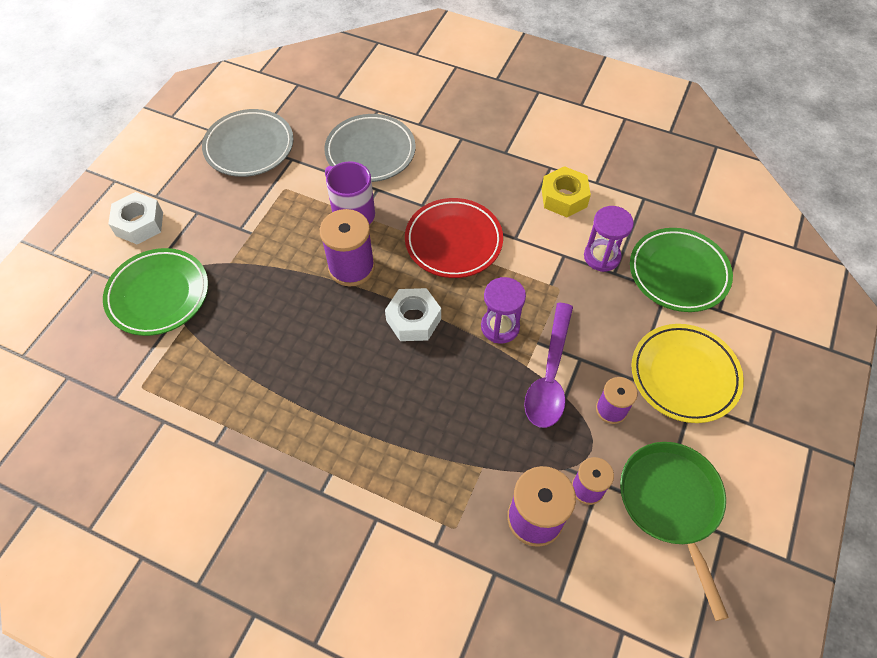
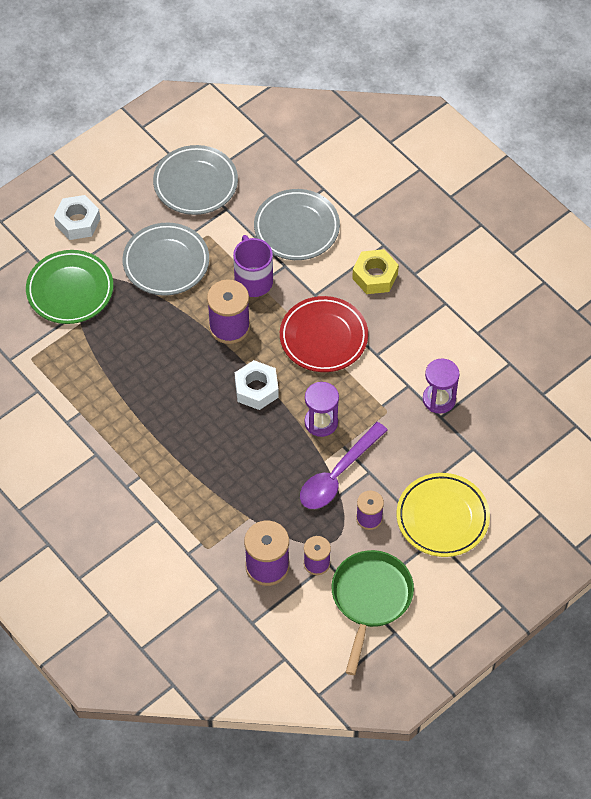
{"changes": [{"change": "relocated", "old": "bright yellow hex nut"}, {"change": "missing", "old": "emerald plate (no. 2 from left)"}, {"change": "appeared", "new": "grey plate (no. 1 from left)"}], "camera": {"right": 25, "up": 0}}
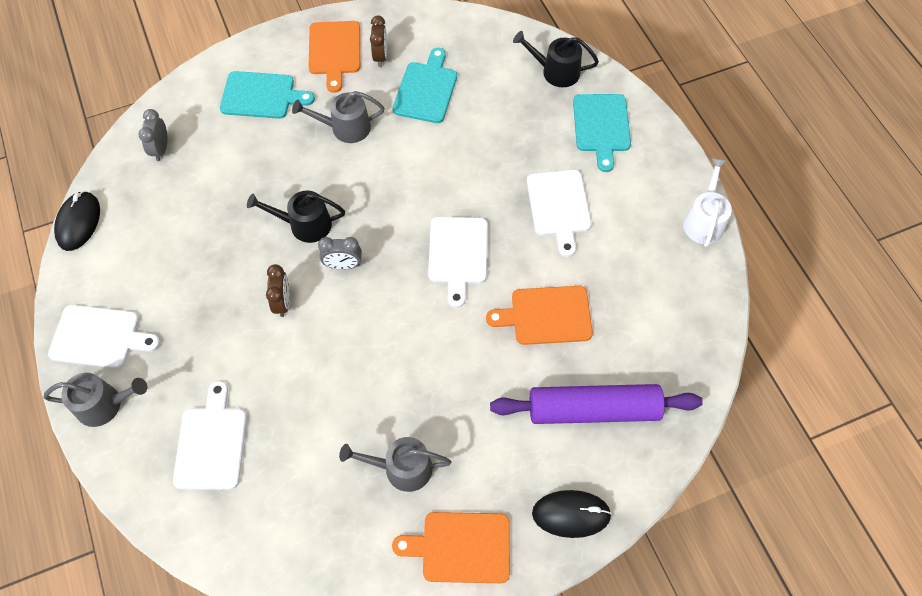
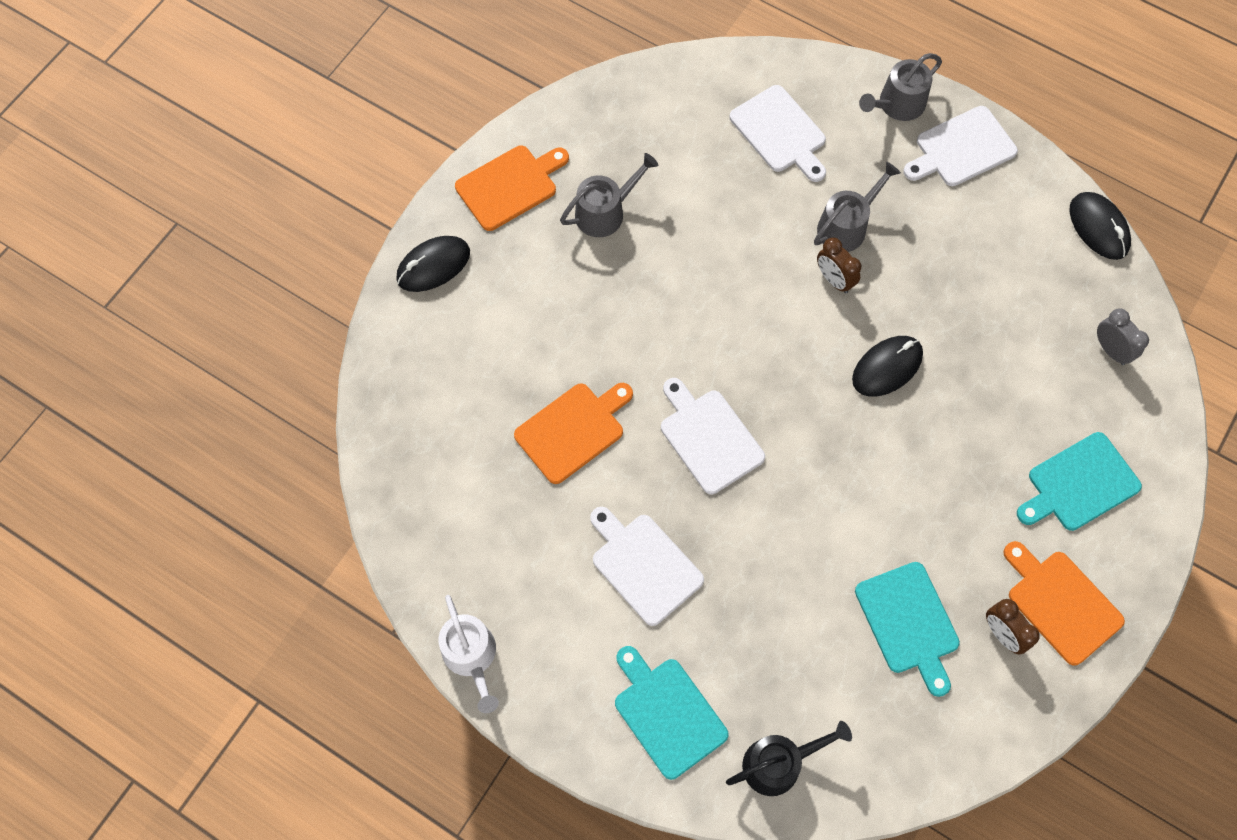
{"changes": [{"change": "relocated", "old": "grey watering can (no. 2 from left)"}, {"change": "exchanged", "old": "ebony watering can (no. 1 from left)", "new": "ebony PC mouse (no. 2 from left)"}, {"change": "missing", "old": "grey clock (no. 2 from left)"}, {"change": "missing", "old": "purple pastry roller"}], "camera": {"right": 145, "up": 5}}
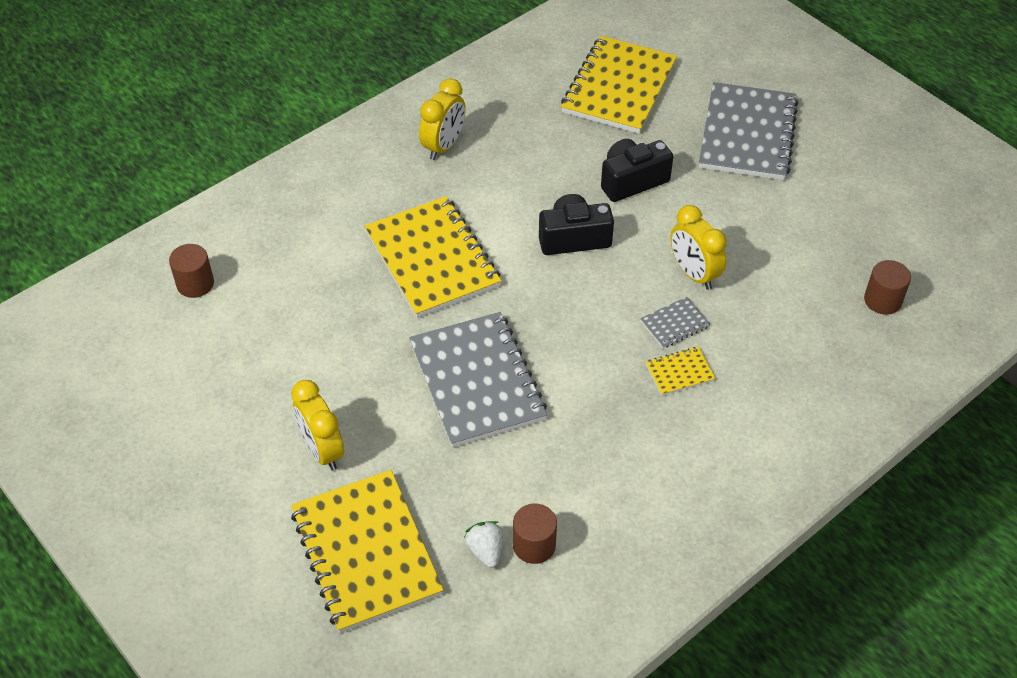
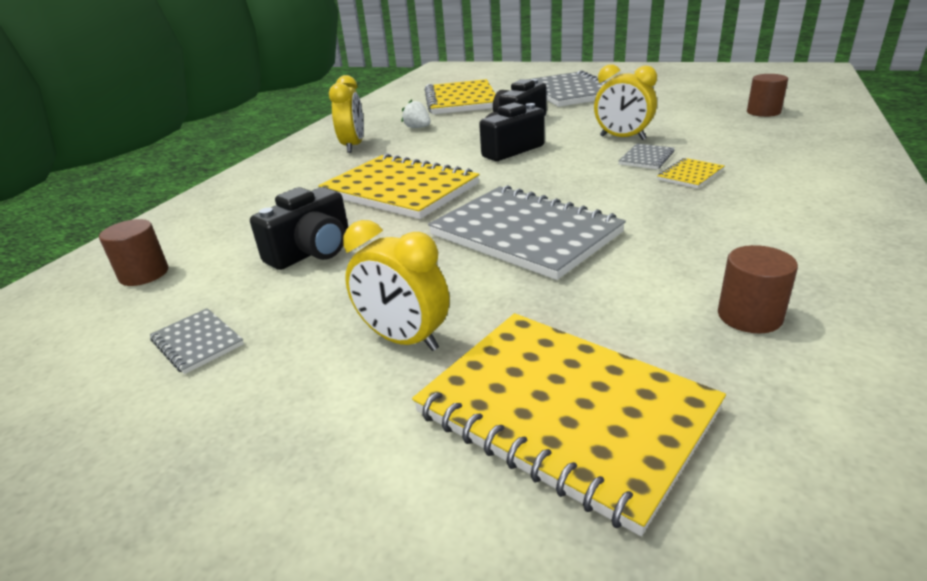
{"changes": [{"change": "relocated", "old": "snow-white toy strawberry"}, {"change": "appeared", "new": "ebony camera (no. 1 from left)"}, {"change": "appeared", "new": "grey exercise book (no. 1 from left)"}], "camera": {"right": -25, "up": -20}}
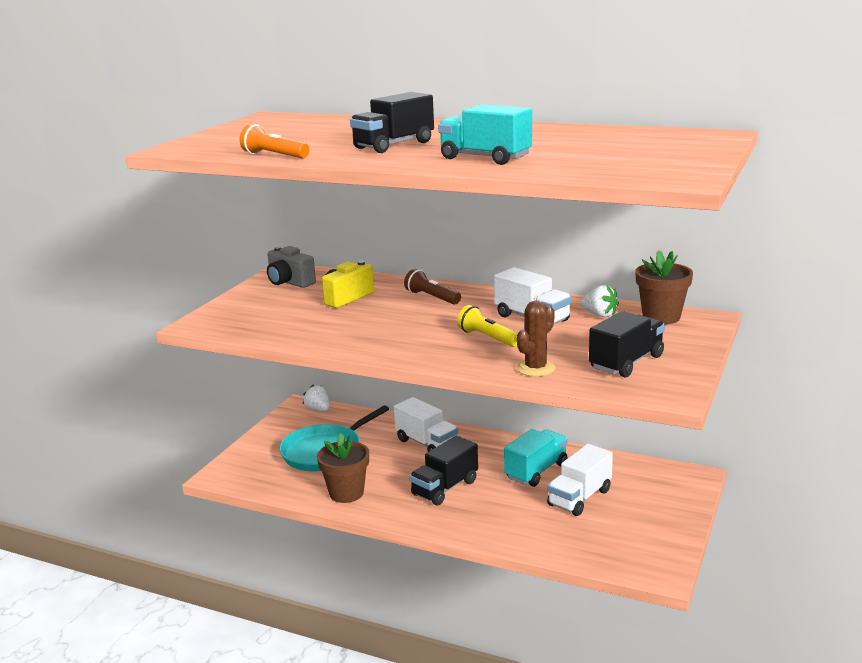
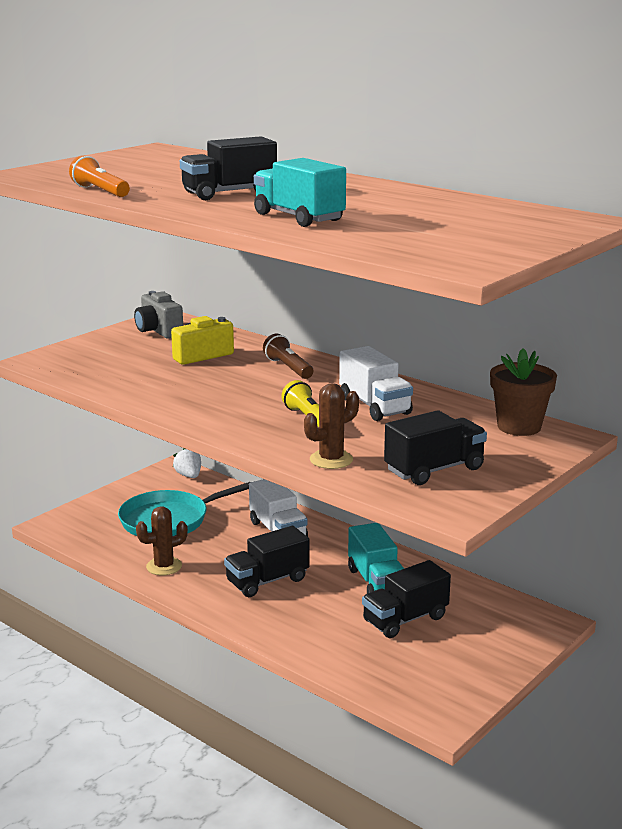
{"changes": [{"change": "missing", "old": "snow-white toy strawberry (no. 2 from left)"}, {"change": "spun", "old": "aqua toy truck (no. 2 from left)", "degrees": 105}, {"change": "exchanged", "old": "dark brown potted plant (no. 1 from left)", "new": "dark brown cactus (no. 1 from left)"}, {"change": "colour", "old": "snow-white toy truck (no. 3 from left)", "new": "ebony toy truck (no. 3 from left)"}], "camera": {"right": 15, "up": 0}}
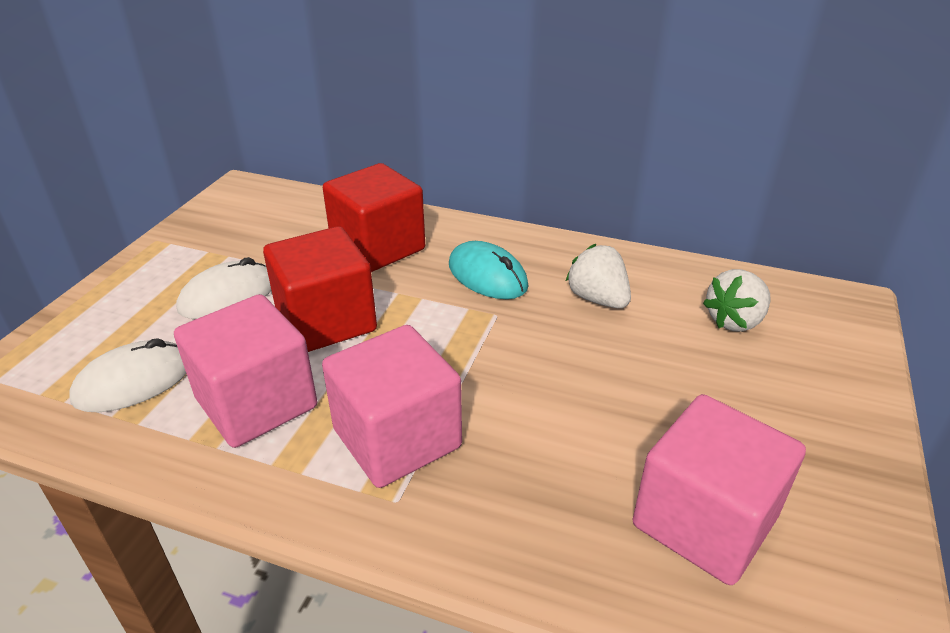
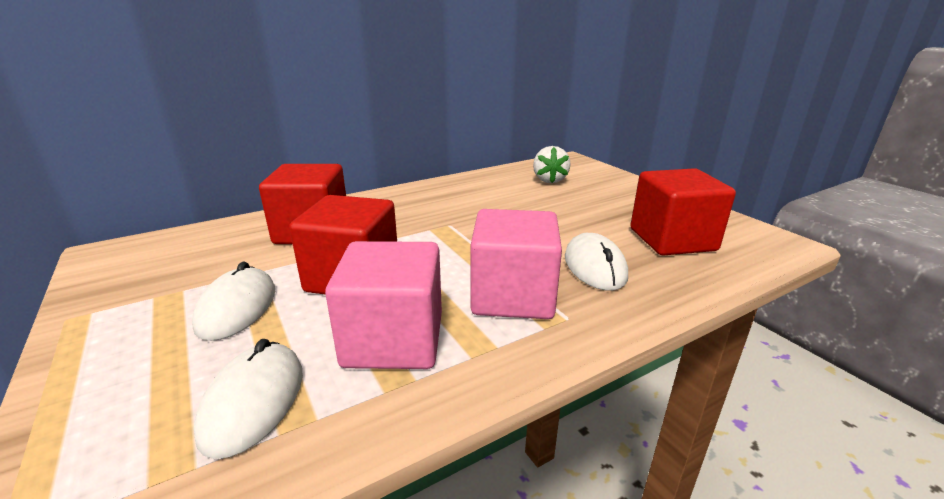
{"changes": [{"change": "missing", "old": "aqua PC mouse"}, {"change": "missing", "old": "snow-white toy strawberry (no. 1 from left)"}, {"change": "colour", "old": "pink cube (no. 3 from left)", "new": "red cube (no. 3 from left)"}, {"change": "appeared", "new": "snow-white PC mouse (no. 3 from left)"}], "camera": {"right": -50, "up": -10}}
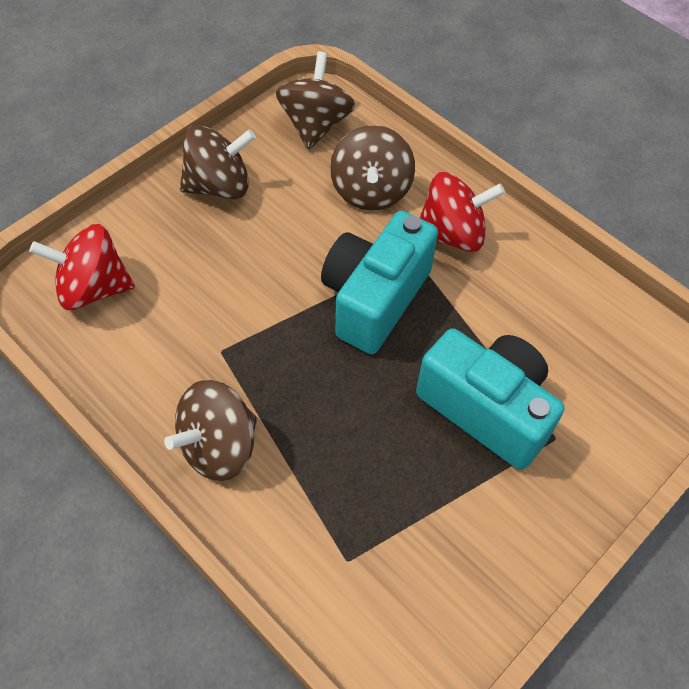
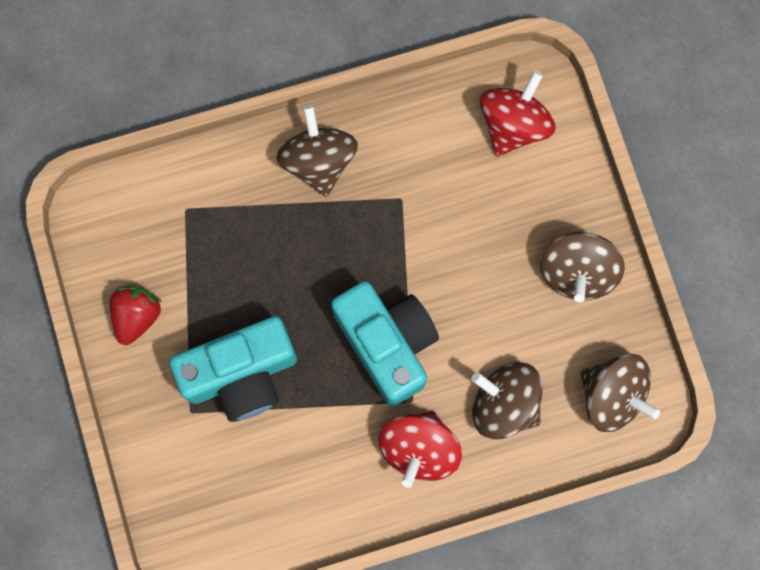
{"changes": [{"change": "appeared", "new": "red toy strawberry"}], "camera": {"right": 120, "up": 20}}
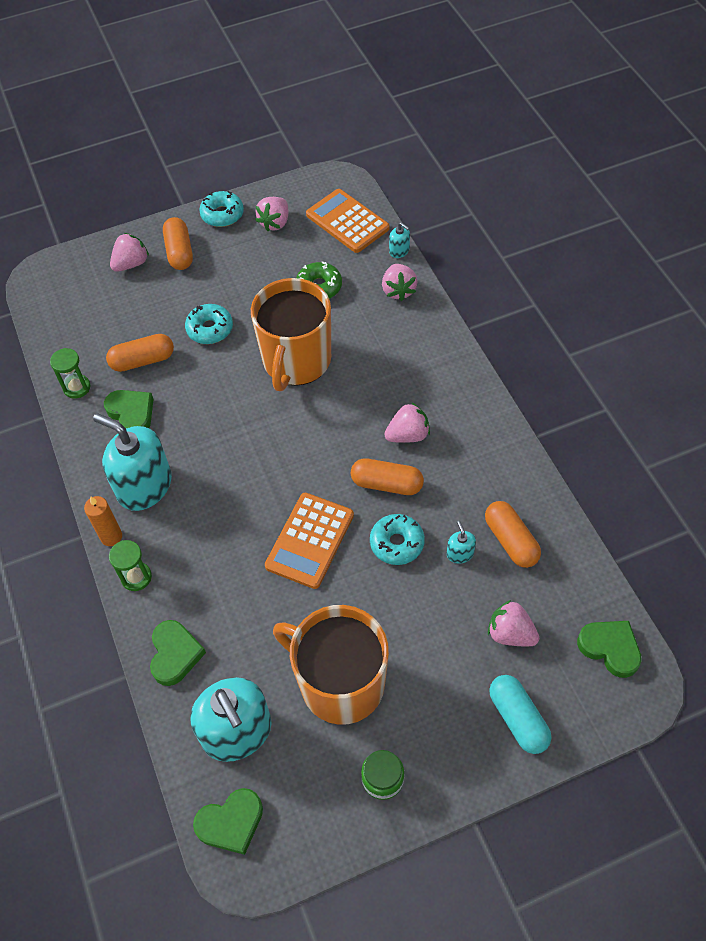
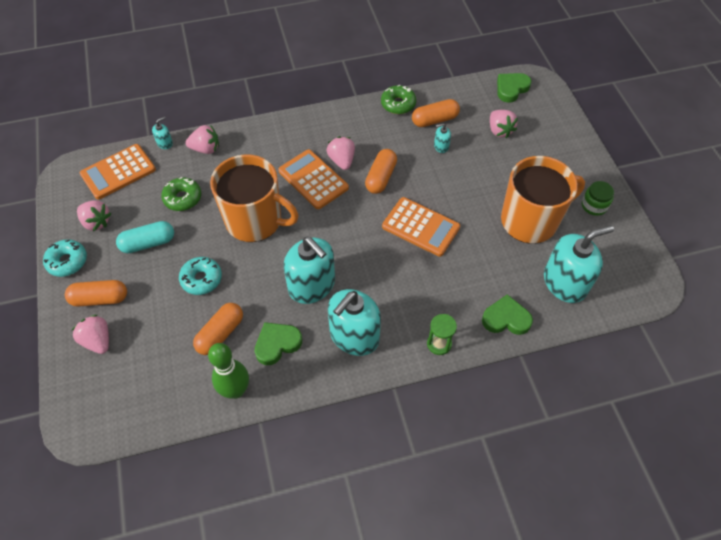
{"changes": [{"change": "spun", "old": "orange pill (no. 1 from left in the first image)", "degrees": 45}, {"change": "exchanged", "old": "emerald hourglass (no. 1 from left)", "new": "emerald bowling pin"}, {"change": "missing", "old": "orange candle"}, {"change": "missing", "old": "aqua doughnut (no. 3 from left)"}, {"change": "spun", "old": "pink toy strawberry (no. 5 from left)", "degrees": -60}, {"change": "spun", "old": "orange tea mug (no. 2 from left)", "degrees": -150}, {"change": "relocated", "old": "aqua pill"}, {"change": "missing", "old": "emerald heart (no. 3 from left)"}, {"change": "appeared", "new": "emerald doughnut (no. 2 from left)"}, {"change": "appeared", "new": "orange pocket calculator (no. 2 from left)"}, {"change": "appeared", "new": "aqua pump bottle (no. 2 from left)"}], "camera": {"right": -85, "up": 0}}
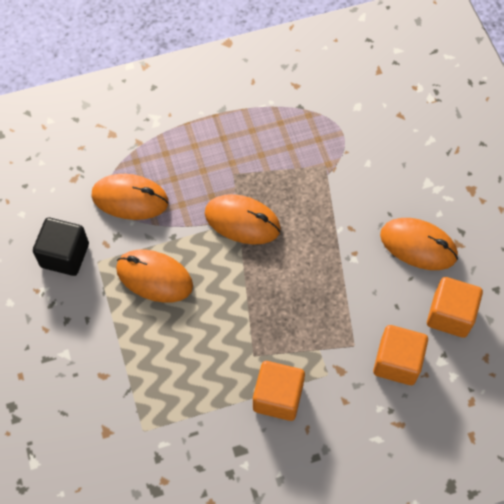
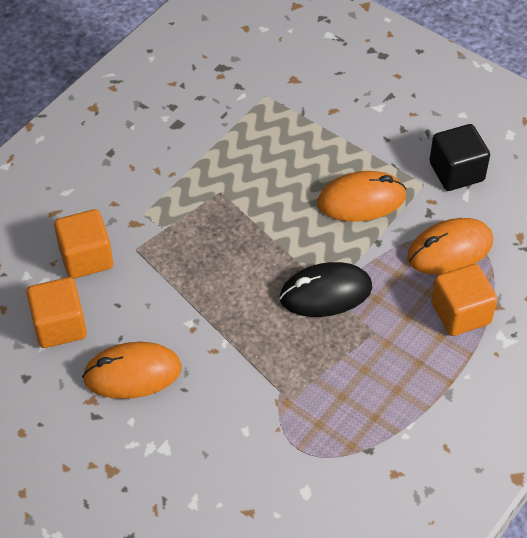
{"changes": [{"change": "colour", "old": "orange PC mouse (no. 3 from left)", "new": "ebony PC mouse"}, {"change": "relocated", "old": "orange cube (no. 1 from left in the first image)", "new": "orange cube (no. 3 from left)"}], "camera": {"right": 145, "up": -10}}
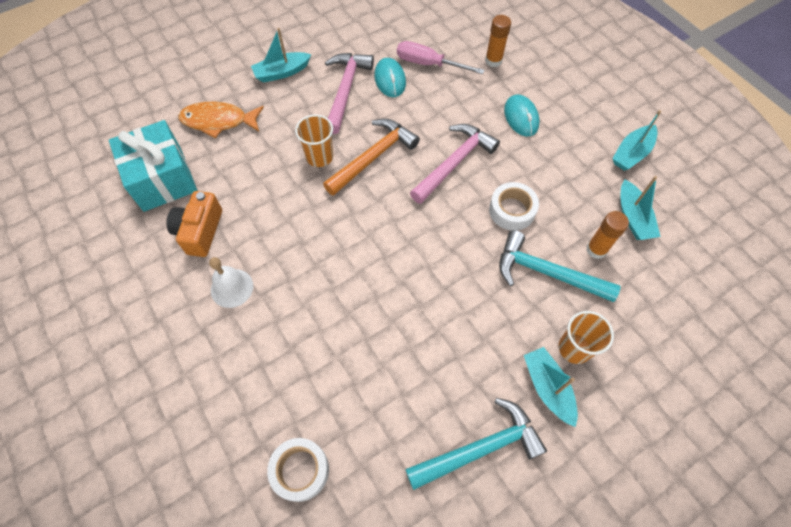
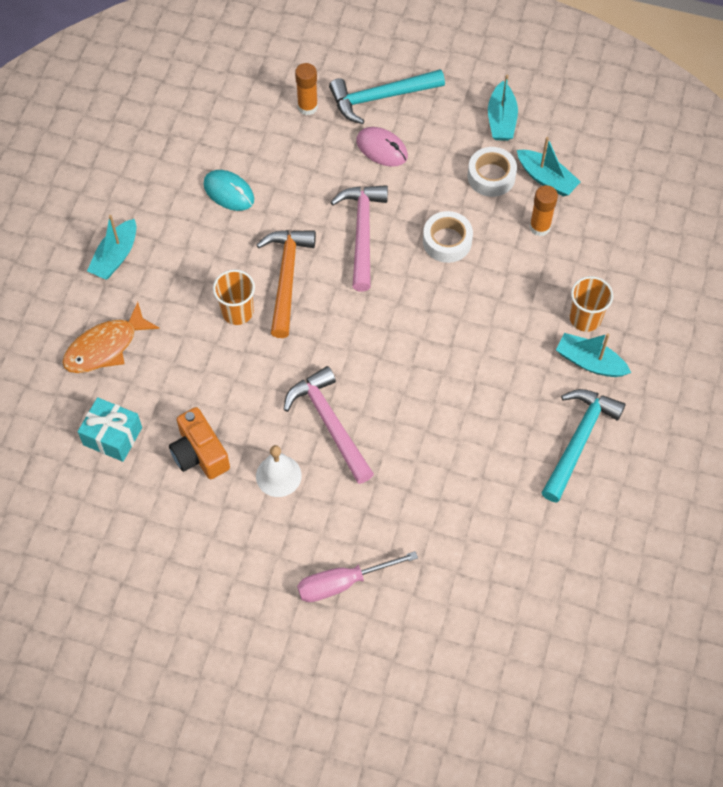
{"changes": [{"change": "relocated", "old": "pink flat screwdriver"}, {"change": "relocated", "old": "pink claw hammer (no. 1 from left)"}, {"change": "colour", "old": "aqua PC mouse (no. 2 from left)", "new": "pink PC mouse"}, {"change": "size", "old": "aqua wrapped gift", "factor": 0.64}, {"change": "relocated", "old": "aqua claw hammer (no. 2 from left in the first image)", "new": "aqua claw hammer (no. 1 from left)"}, {"change": "relocated", "old": "snow-white roll of tape (no. 1 from left in the first image)", "new": "snow-white roll of tape (no. 2 from left)"}], "camera": {"right": -40, "up": 0}}
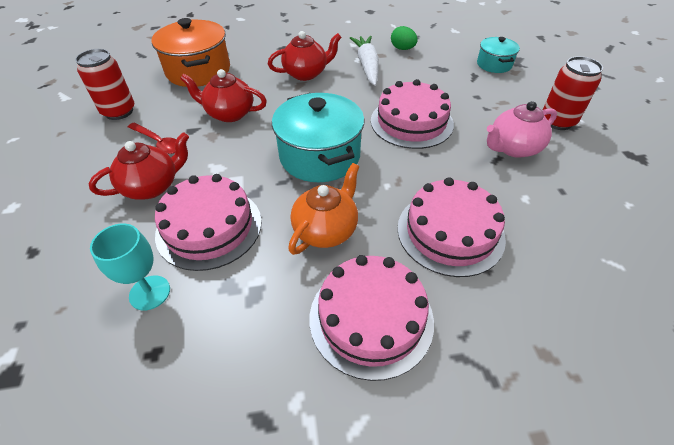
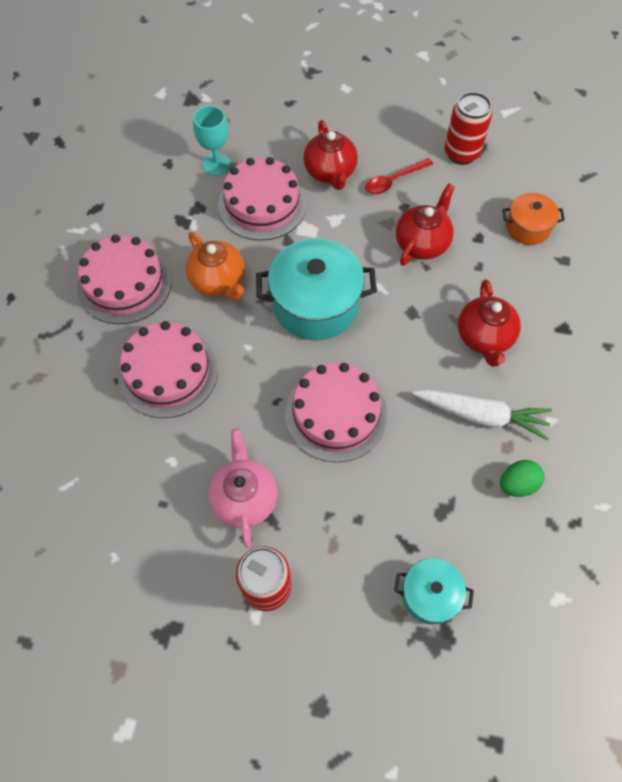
{"changes": [{"change": "size", "old": "orange pot", "factor": 0.55}], "camera": {"right": 110, "up": 15}}
